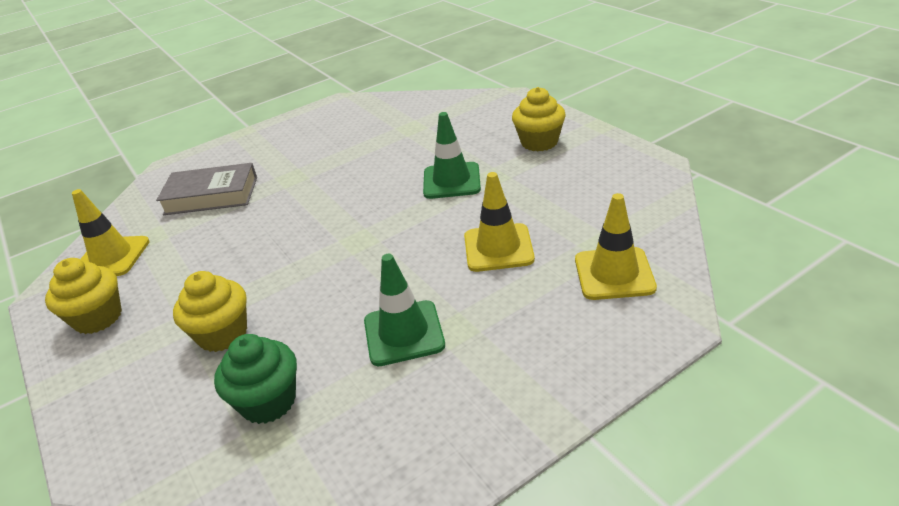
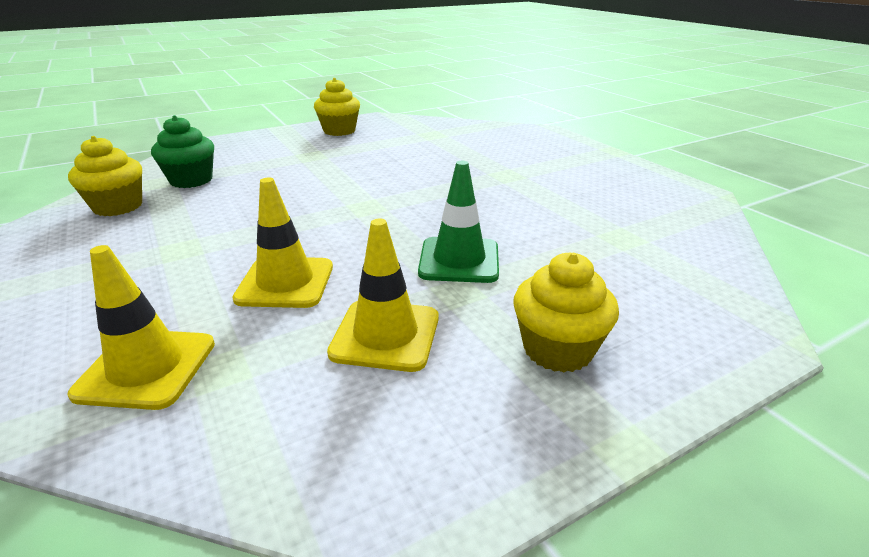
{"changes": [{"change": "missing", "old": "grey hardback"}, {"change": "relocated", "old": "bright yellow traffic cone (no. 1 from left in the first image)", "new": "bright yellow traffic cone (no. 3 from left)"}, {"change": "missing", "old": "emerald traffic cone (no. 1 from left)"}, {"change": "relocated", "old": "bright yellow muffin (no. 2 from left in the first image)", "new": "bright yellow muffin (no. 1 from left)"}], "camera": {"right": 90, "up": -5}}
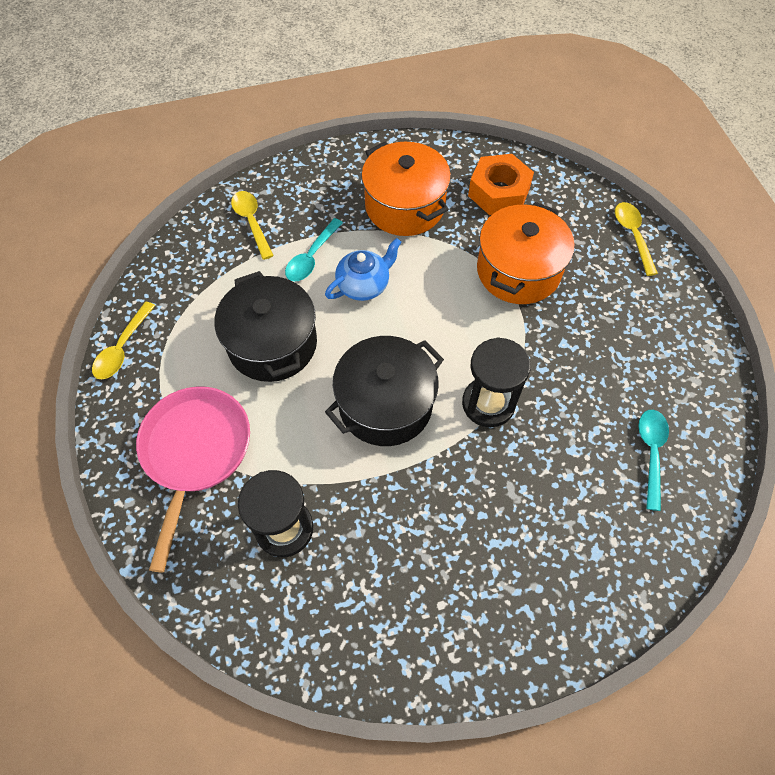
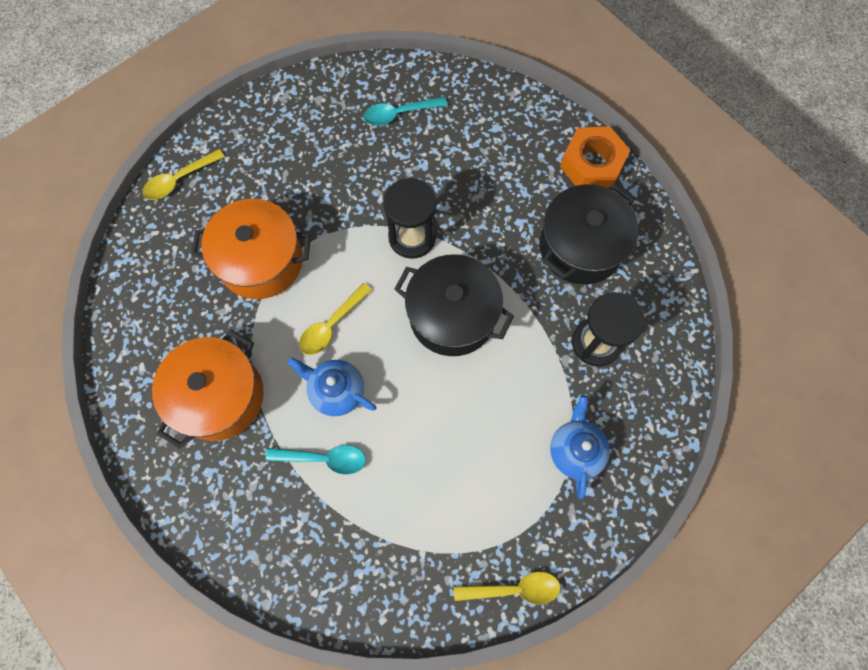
{"changes": [{"change": "relocated", "old": "orange hex nut"}, {"change": "relocated", "old": "bright yellow spoon (no. 2 from left)"}, {"change": "relocated", "old": "ebony pot (no. 1 from left in the first image)", "new": "ebony pot (no. 2 from left)"}, {"change": "exchanged", "old": "pink skillet", "new": "blue tea pot (no. 2 from left)"}], "camera": {"right": -115, "up": 10}}
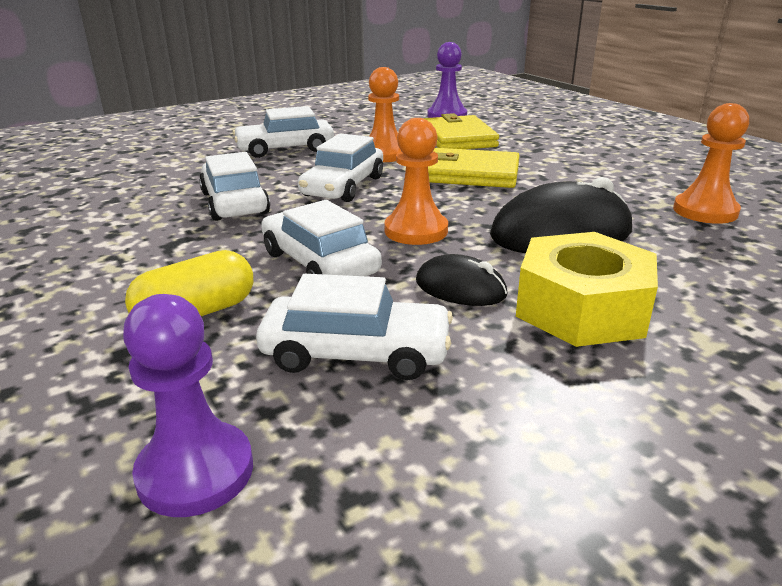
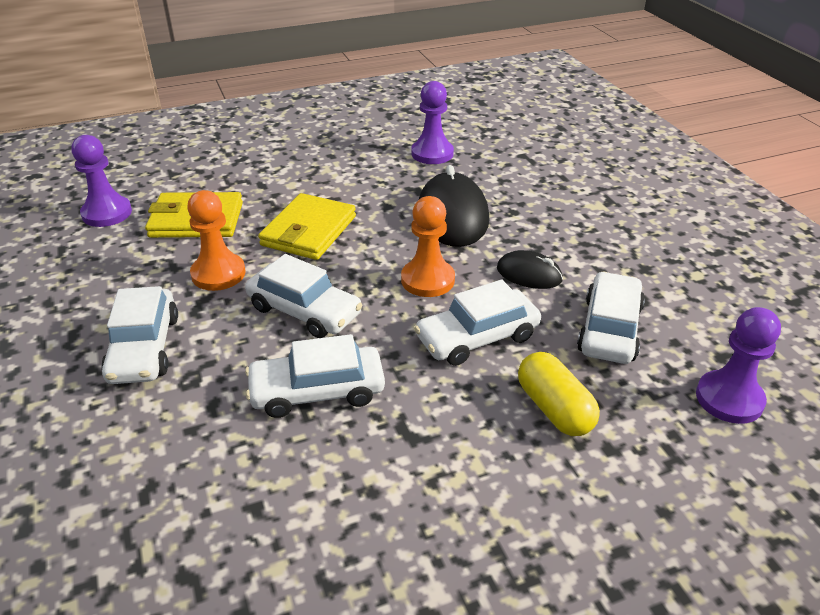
{"changes": [{"change": "colour", "old": "orange game pawn (no. 3 from left)", "new": "purple game pawn (no. 2 from left)"}, {"change": "missing", "old": "bright yellow hex nut"}, {"change": "spun", "old": "ebony PC mouse (no. 1 from left in the first image)", "degrees": 75}], "camera": {"right": -80, "up": 10}}
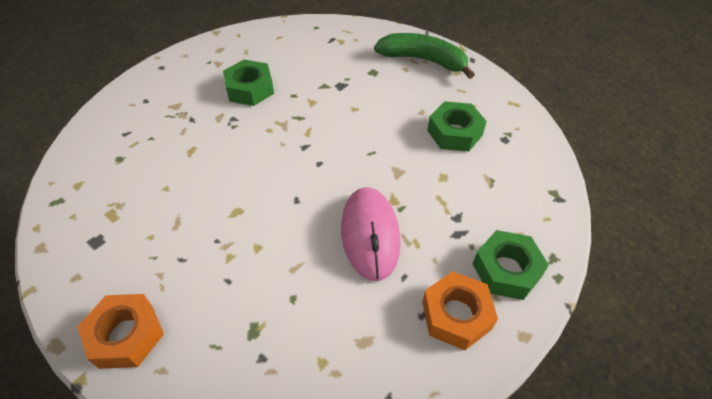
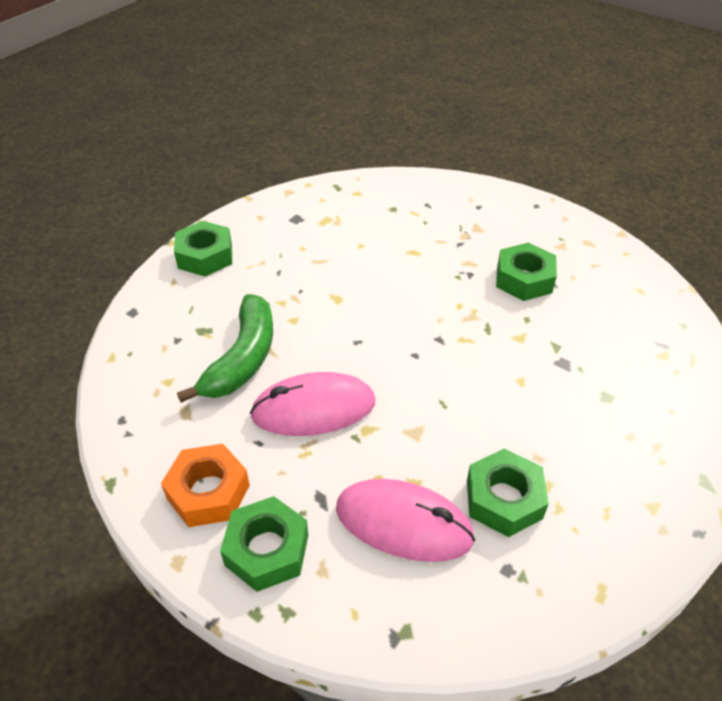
{"changes": [{"change": "relocated", "old": "emerald toy banana"}, {"change": "colour", "old": "orange hex nut (no. 1 from left)", "new": "emerald hex nut (no. 1 from left)"}, {"change": "appeared", "new": "pink PC mouse (no. 2 from left)"}], "camera": {"right": 85, "up": -5}}
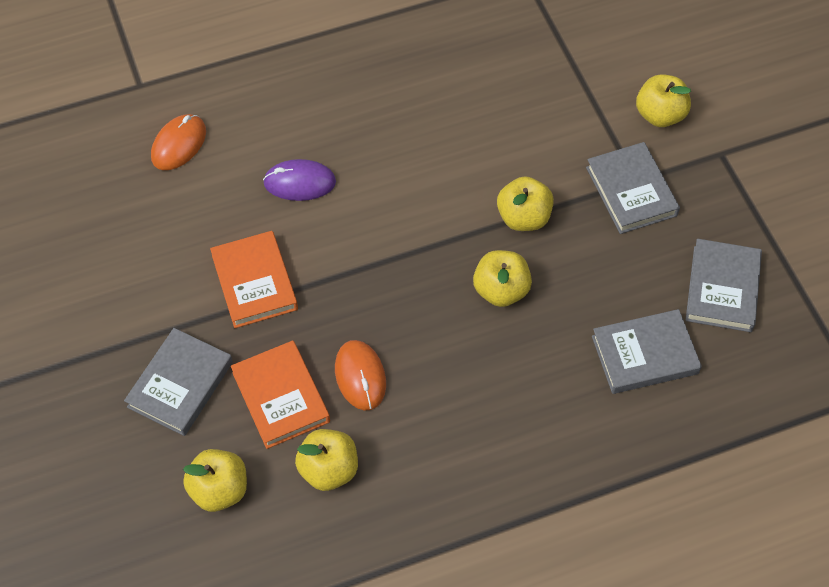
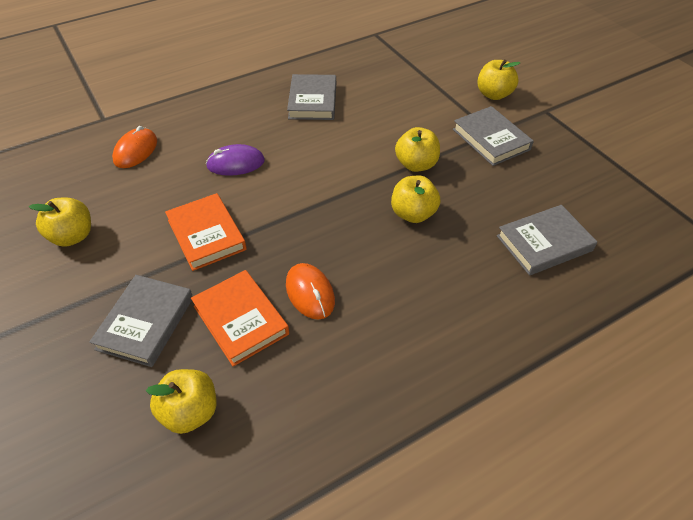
{"changes": [{"change": "relocated", "old": "grey hardback (no. 4 from left in the first image)", "new": "grey hardback (no. 2 from left)"}, {"change": "relocated", "old": "bright yellow toy apple (no. 2 from left in the first image)", "new": "bright yellow toy apple (no. 1 from left)"}], "camera": {"right": -10, "up": -10}}
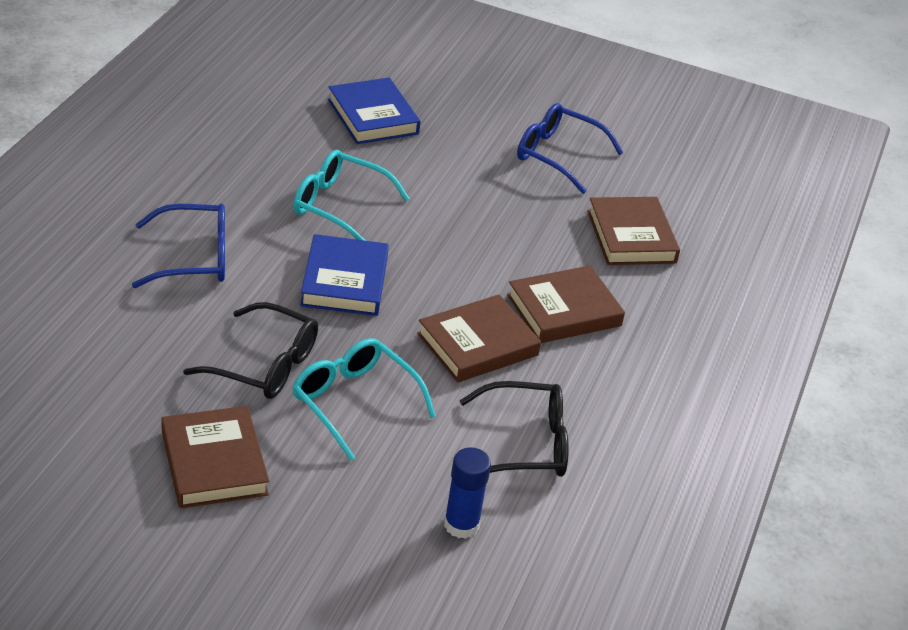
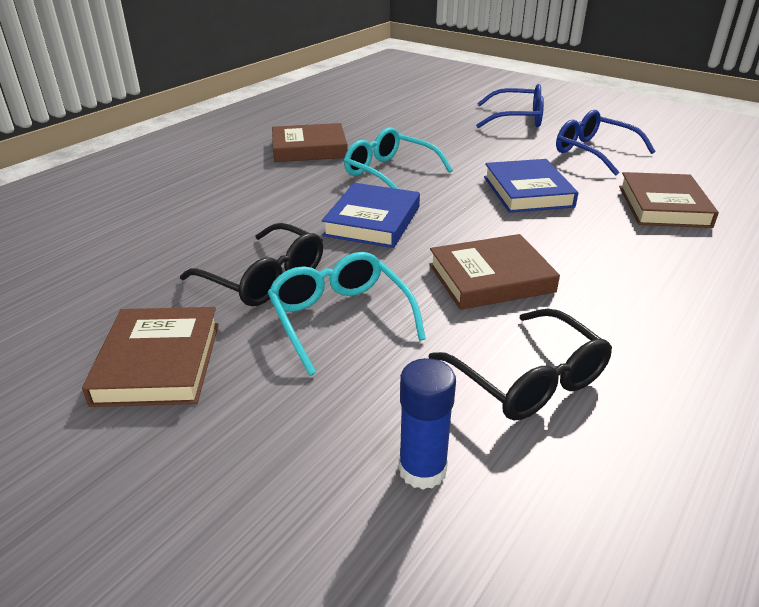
{"changes": [{"change": "relocated", "old": "blue hardback (no. 2 from left)"}, {"change": "relocated", "old": "blue eyeglasses (no. 1 from left)"}, {"change": "relocated", "old": "dark brown hardback (no. 3 from left in the first image)", "new": "dark brown hardback (no. 2 from left)"}, {"change": "spun", "old": "ebony eyeglasses (no. 2 from left)", "degrees": 45}], "camera": {"right": 20, "up": -5}}
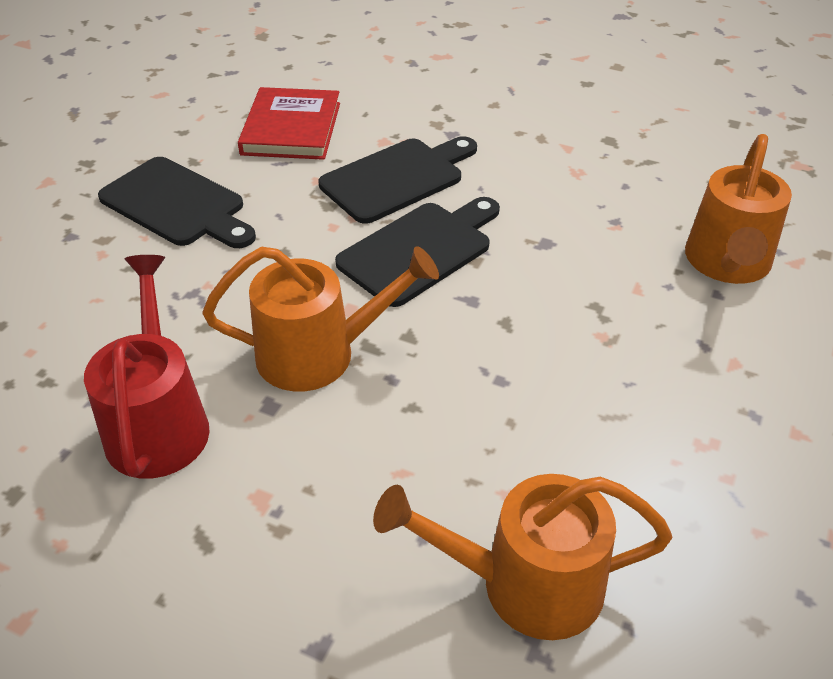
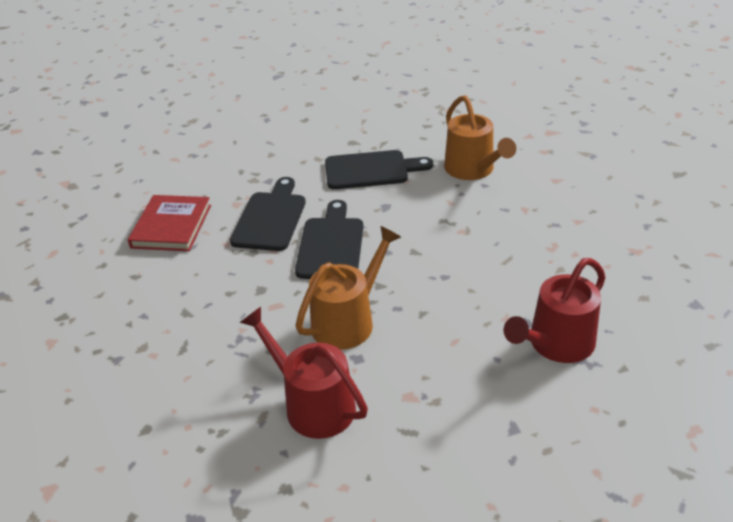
{"changes": [{"change": "spun", "old": "red hardback", "degrees": 45}, {"change": "relocated", "old": "ebony bread board (no. 1 from left in the first image)", "new": "ebony bread board (no. 3 from left)"}, {"change": "colour", "old": "orange watering can (no. 2 from left)", "new": "red watering can (no. 2 from left)"}], "camera": {"right": -40, "up": -5}}
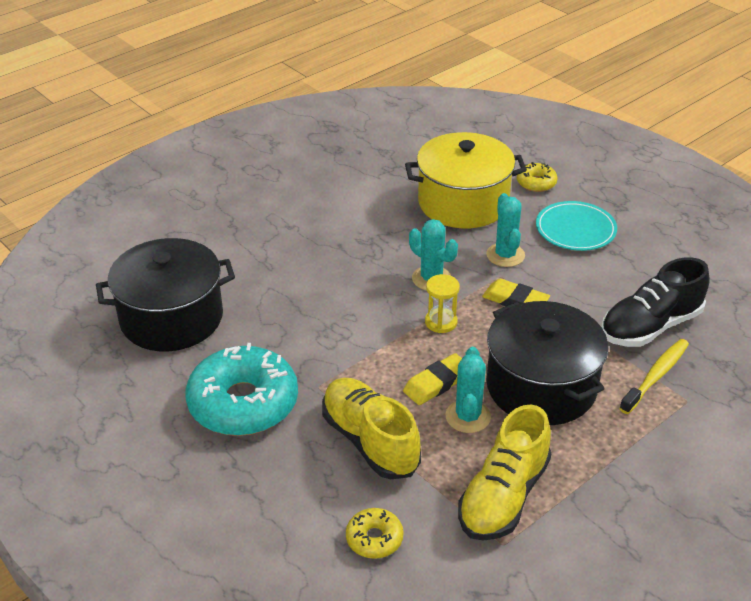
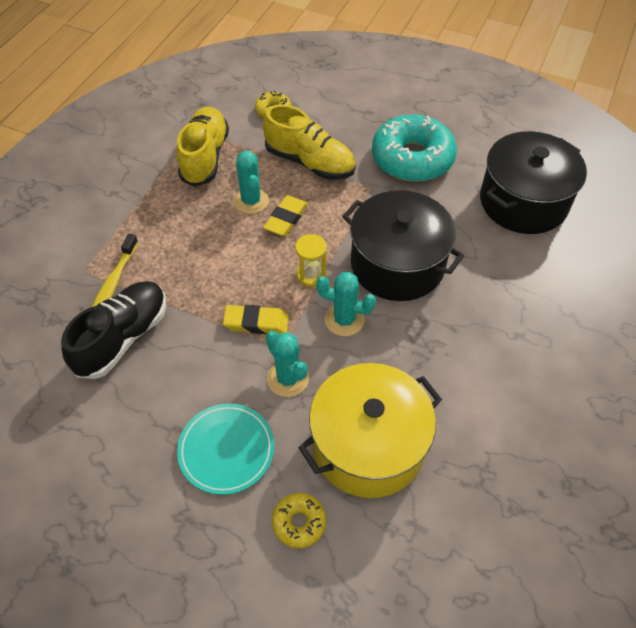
{"changes": [{"change": "relocated", "old": "ebony pot (no. 2 from left in the first image)", "new": "ebony pot (no. 1 from left)"}], "camera": {"right": 155, "up": 15}}
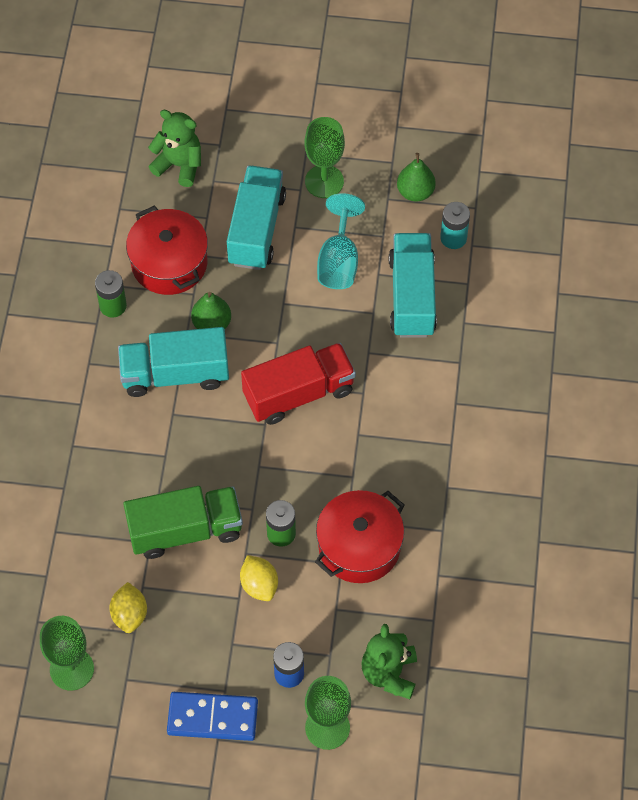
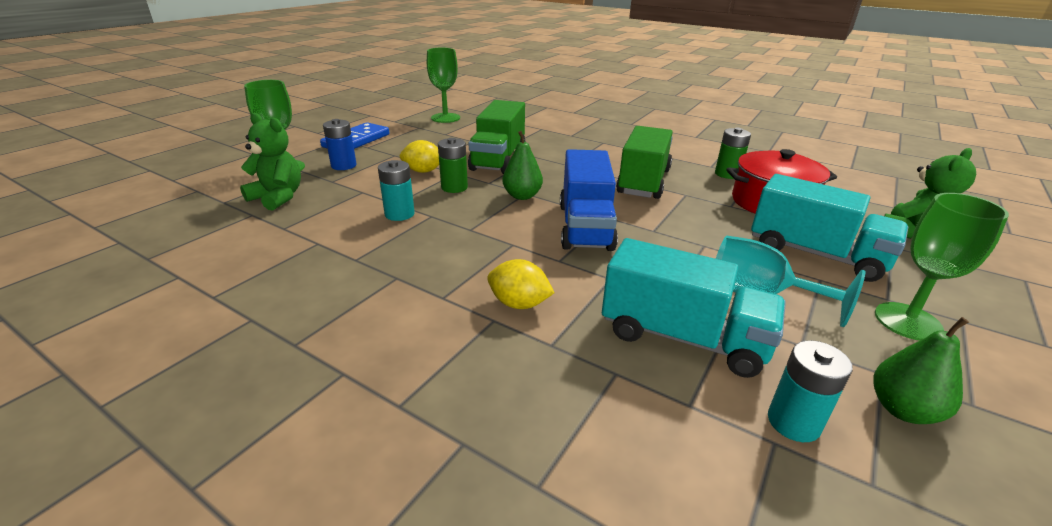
{"changes": [{"change": "relocated", "old": "emerald pear fruit (no. 1 from left)"}, {"change": "colour", "old": "aqua toy truck (no. 1 from left)", "new": "emerald toy truck (no. 2 from left)"}, {"change": "colour", "old": "red toy truck", "new": "blue toy truck"}, {"change": "exchanged", "old": "red pot (no. 2 from left)", "new": "aqua battery (no. 1 from left)"}, {"change": "relocated", "old": "bright yellow lemon (no. 1 from left in the first image)", "new": "bright yellow lemon (no. 2 from left)"}], "camera": {"right": 115, "up": -30}}
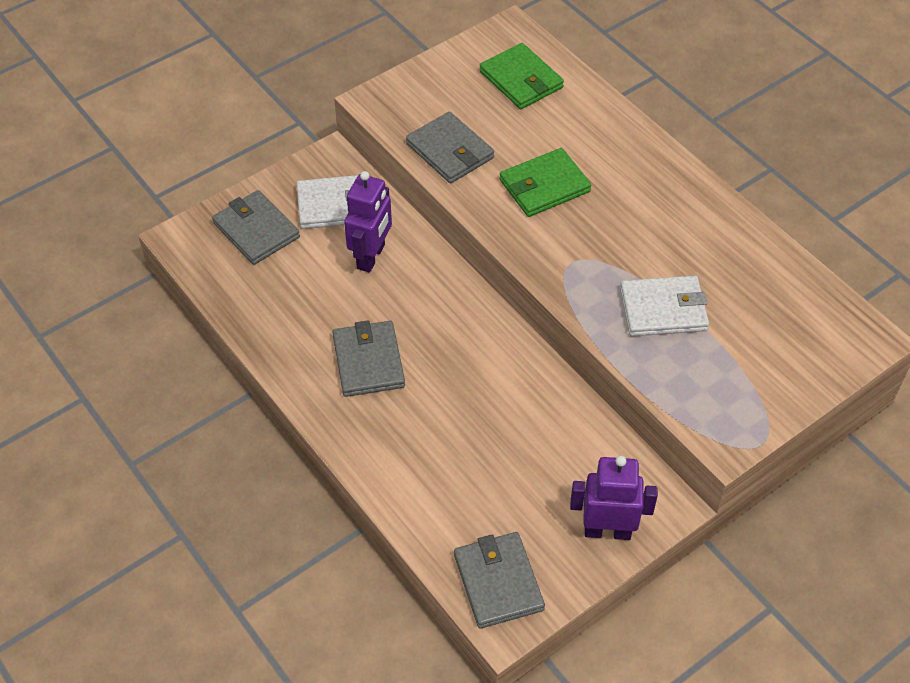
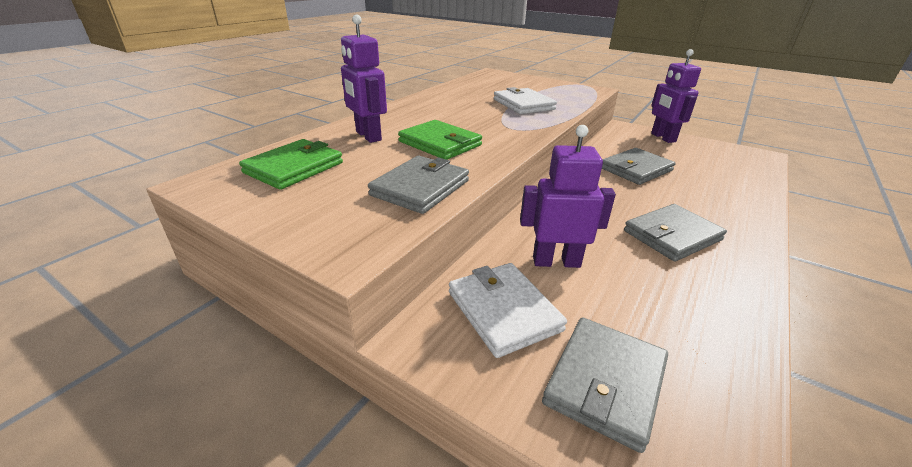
{"changes": [{"change": "relocated", "old": "grey card wallet (no. 4 from left in the first image)", "new": "grey card wallet (no. 3 from left)"}, {"change": "appeared", "new": "purple robot figure (no. 1 from left)"}], "camera": {"right": -110, "up": -20}}
